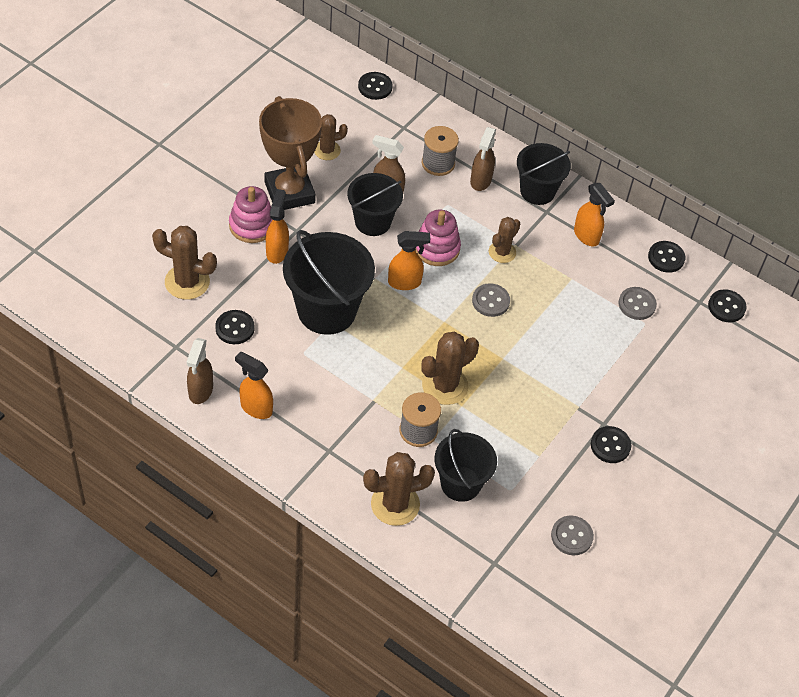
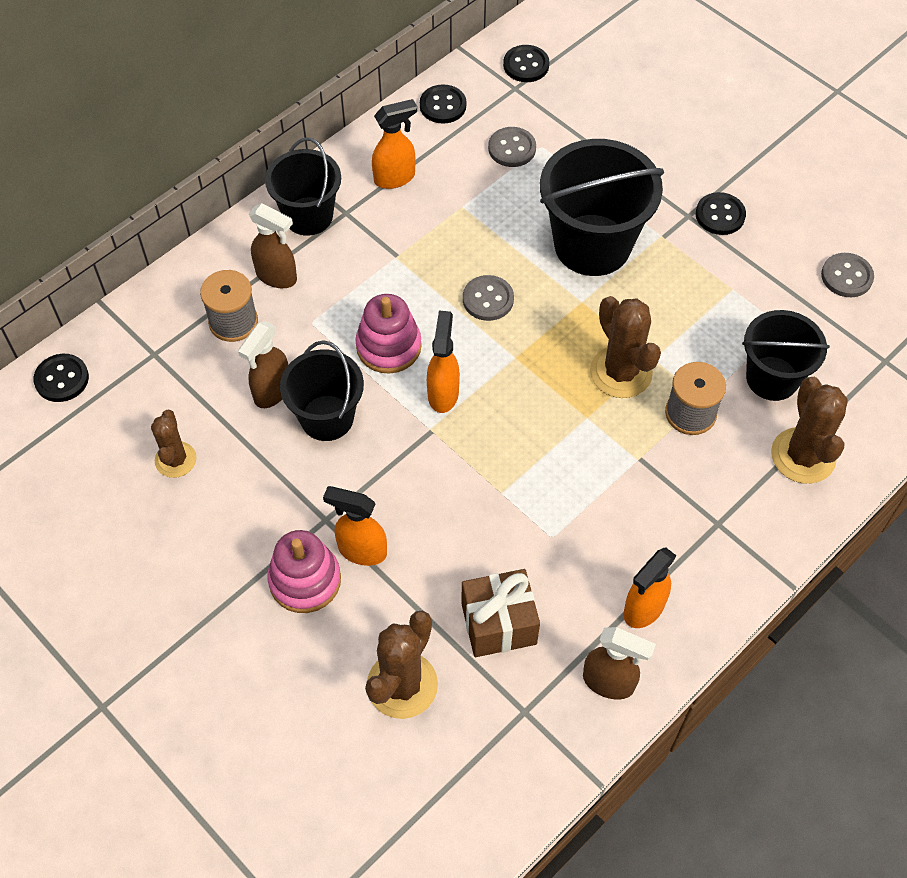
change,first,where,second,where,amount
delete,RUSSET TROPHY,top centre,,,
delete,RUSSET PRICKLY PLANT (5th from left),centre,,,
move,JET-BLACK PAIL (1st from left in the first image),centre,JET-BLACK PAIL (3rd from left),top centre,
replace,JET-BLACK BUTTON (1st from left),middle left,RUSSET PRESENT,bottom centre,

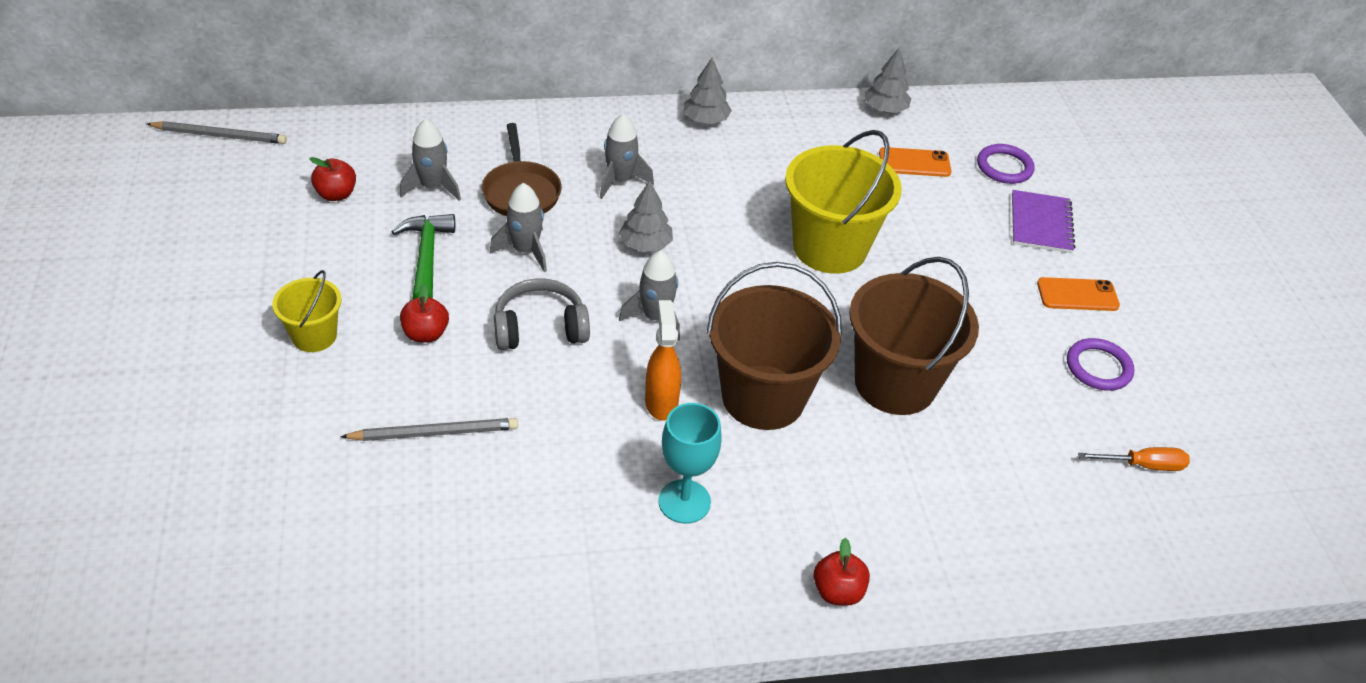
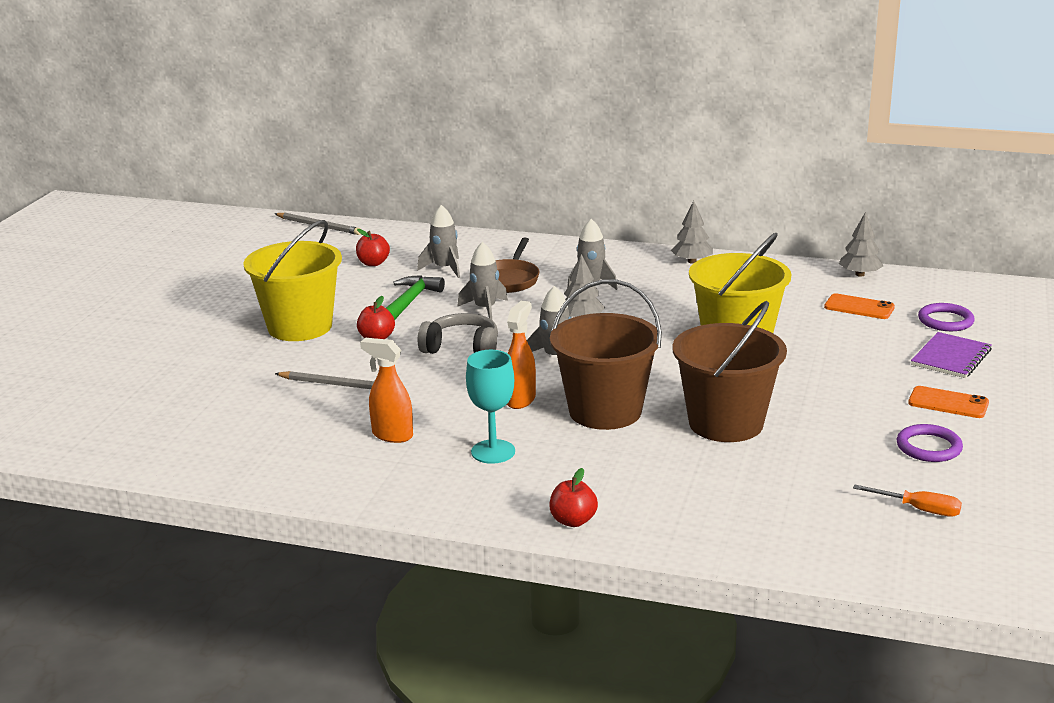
change,first,where,second,where,amount
resize,GOLDEN PAIL (1st from left),middle left,,middle left,x1.90
insert,,,ORANGE SPRAYER (1st from left),centre,

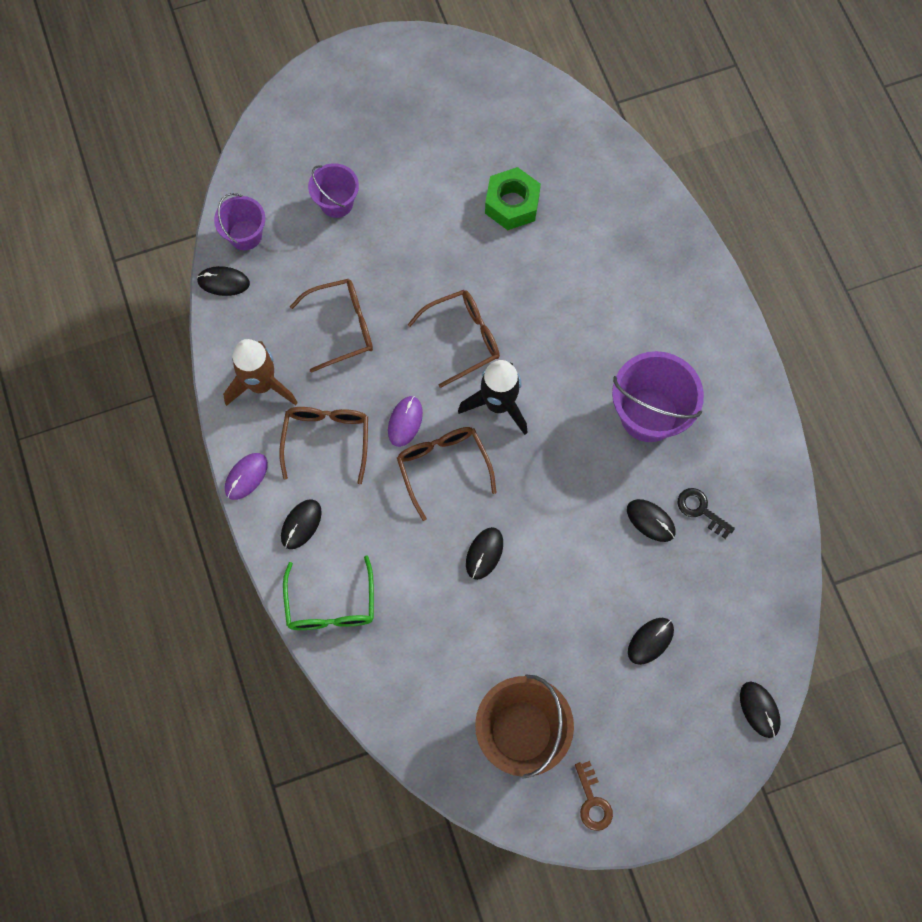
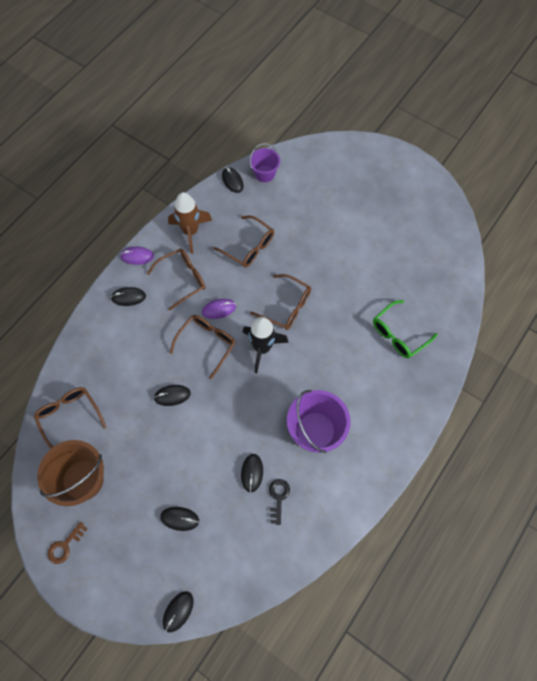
change,first,where,second,where,amount
delete,ROYAL PURPLE PAIL (2nd from left),top centre,,,
delete,EMERALD NUT,top centre,,,
move,EMERALD EYEGLASSES,centre,,middle right,
insert,,,RUSSET EYEGLASSES (1st from left),middle left,

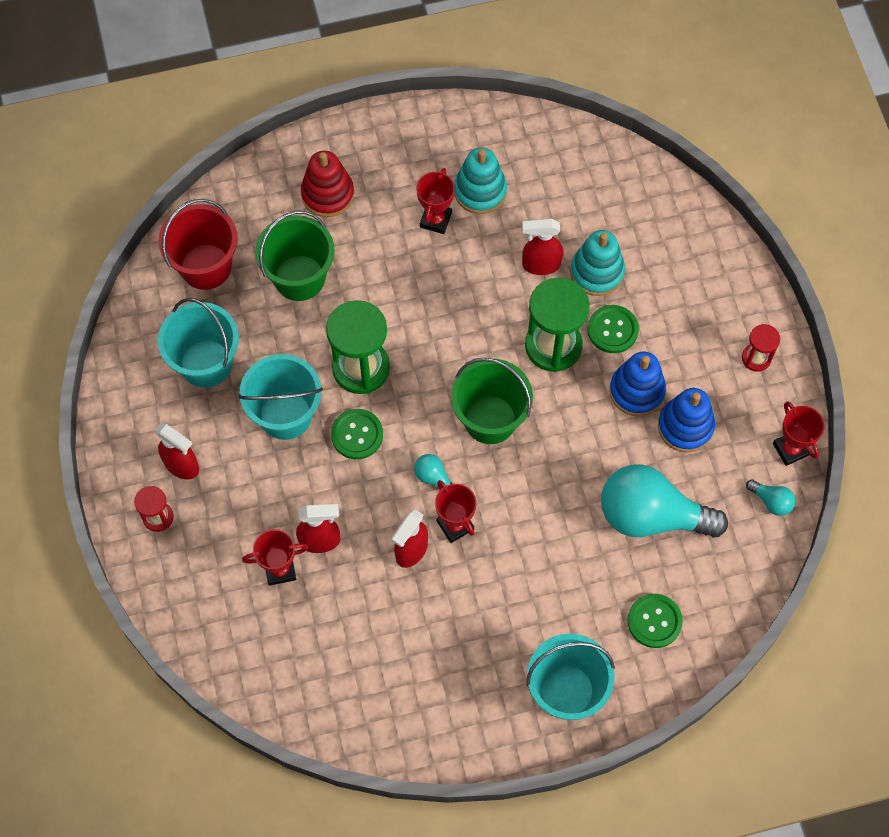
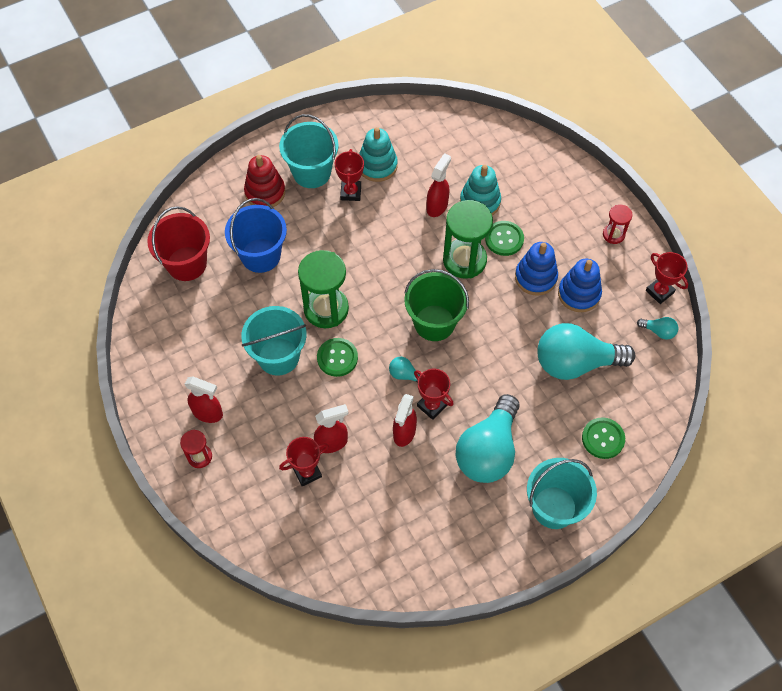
change,first,where,second,where,amount
recolor,EMERALD PAIL (1st from left),top left,ROYAL BLUE PAIL,middle left,
rotate,SCARLET SPRAYER (4th from left),top centre,,top centre,135 degrees clockwise
move,TURQUOISE PAIL (1st from left in the first image),middle left,TURQUOISE PAIL (2nd from left),top centre,
insert,,,TURQUOISE BULB (2nd from left),centre,

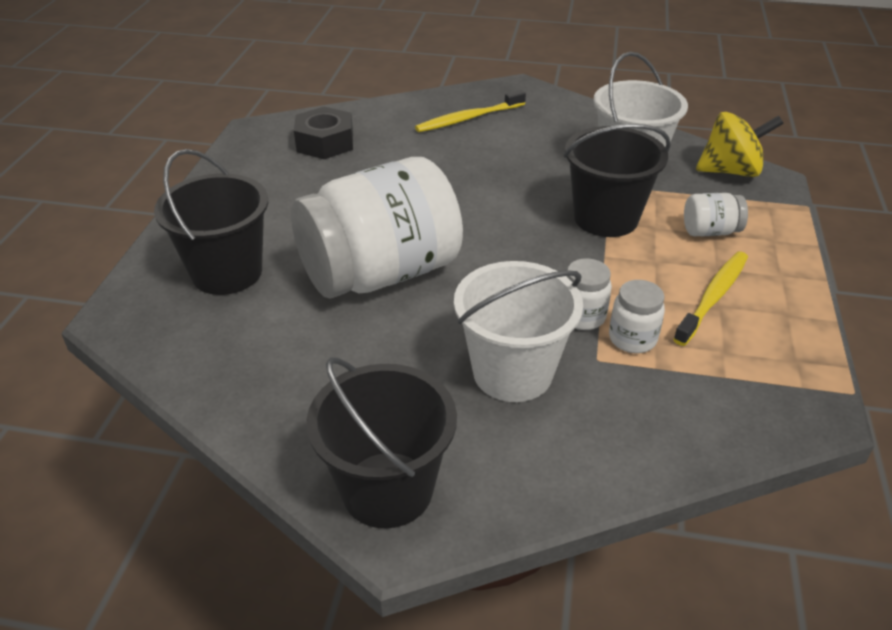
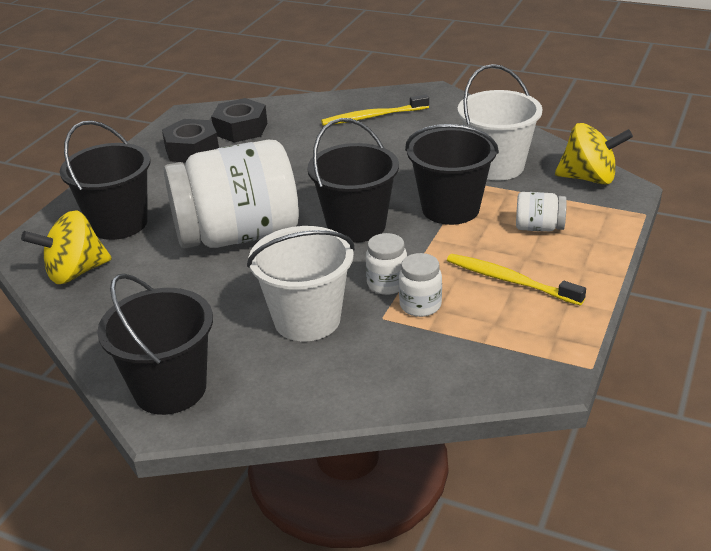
change,first,where,second,where,amount
rotate,GOLDEN TOOTH BRUSH (2nd from left),middle right,,middle right,105 degrees counterclockwise
insert,,,JET-BLACK PAIL (3rd from left),top centre,
insert,,,JET-BLACK NUT (1st from left),top left,
insert,,,GOLDEN SPINNING TOP (1st from left),middle left,

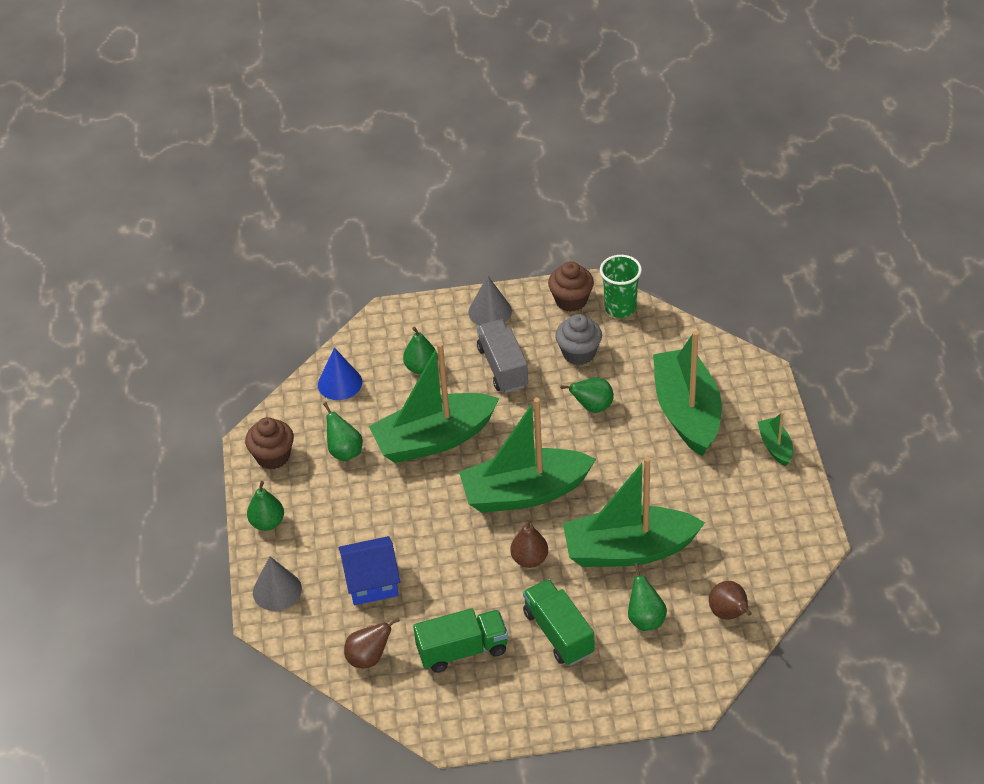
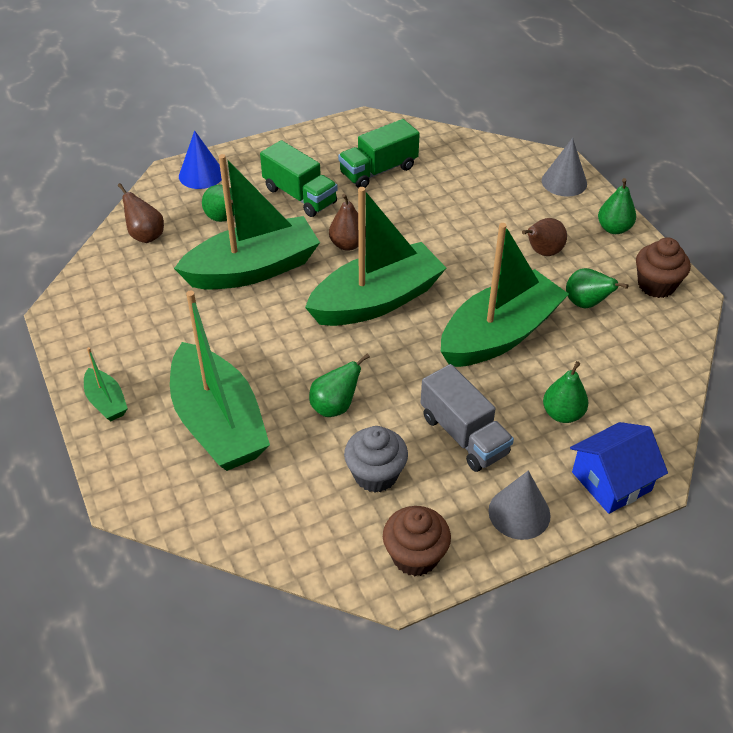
change,first,where,second,where,amount
delete,EMERALD BEAKER,centre,,,
move,ROYAL BLUE CONE SHAPE,centre,,top left,
move,ROYAL BLUE HOUSE,bottom centre,,middle right,
move,RUSSET PEAR (1st from left in the first image),bottom centre,RUSSET PEAR (3rd from left),top right,

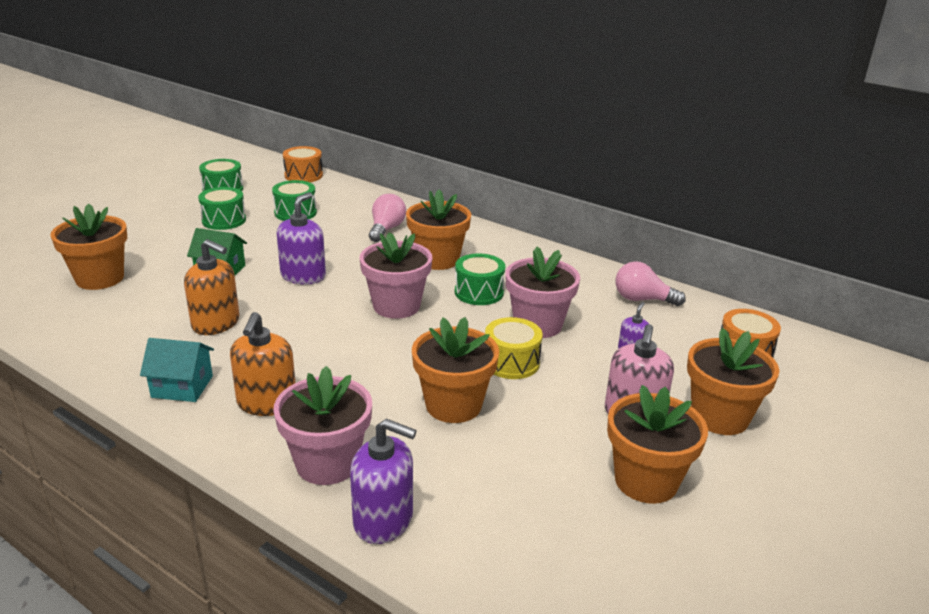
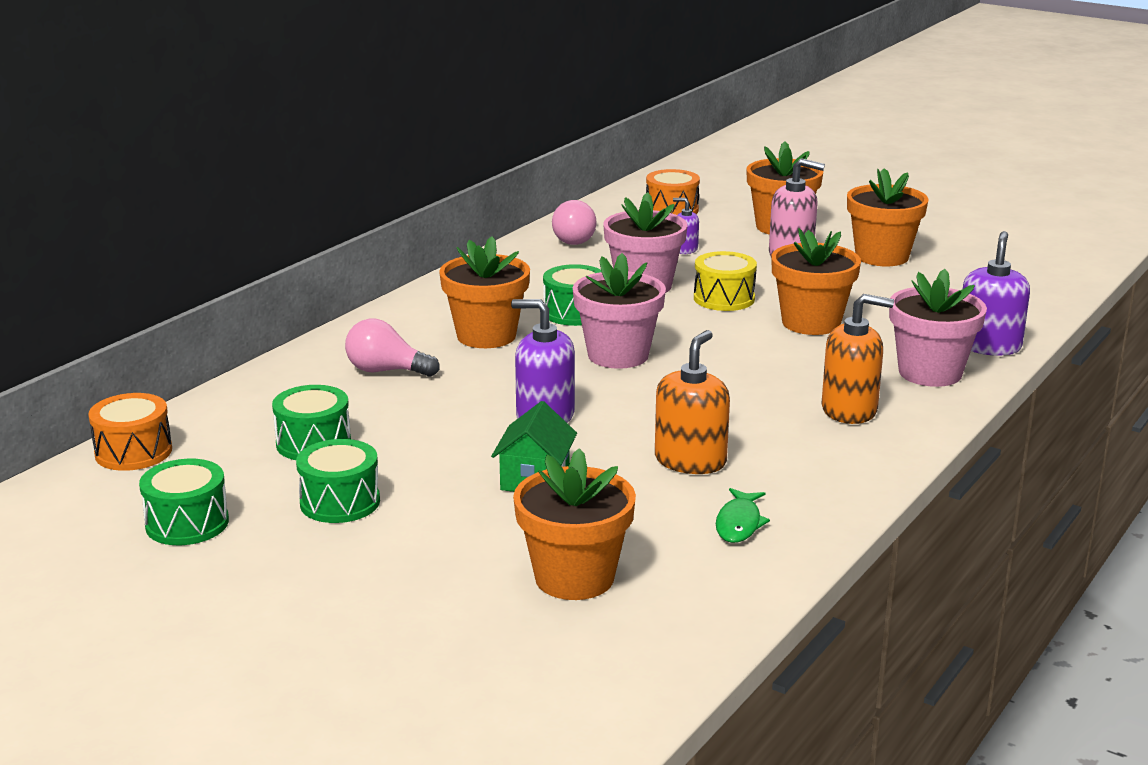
change,first,where,second,where,amount
delete,TURQUOISE HOUSE,middle left,,,
insert,,,EMERALD TOY FISH,bottom centre,

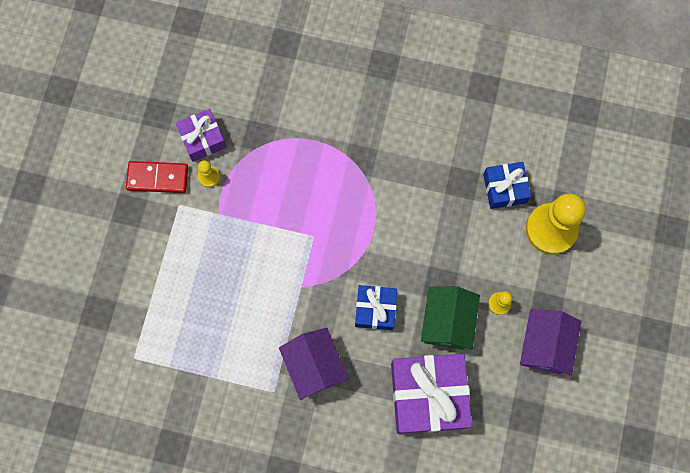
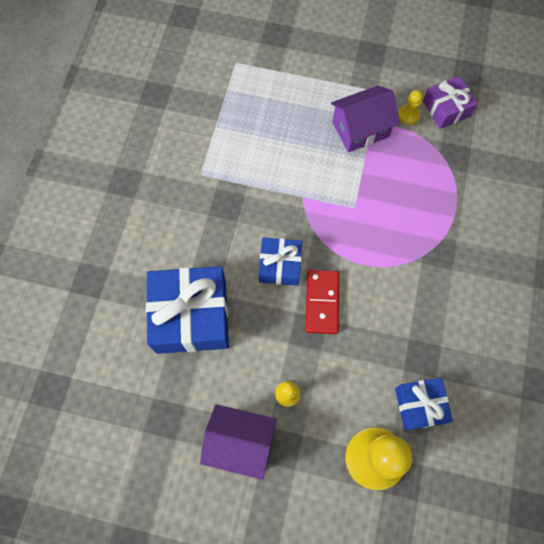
change,first,where,second,where,amount
move,SCARLET DOMINO,middle left,,centre,
delete,EMERALD HOUSE,bottom centre,,,
move,ROYAL PURPLE HOUSE (1st from left in the first image),bottom centre,ROYAL PURPLE HOUSE (2nd from left),top right,
recolor,ROYAL PURPLE PRESENT (2nd from left),bottom centre,ROYAL BLUE PRESENT (1st from left),centre,

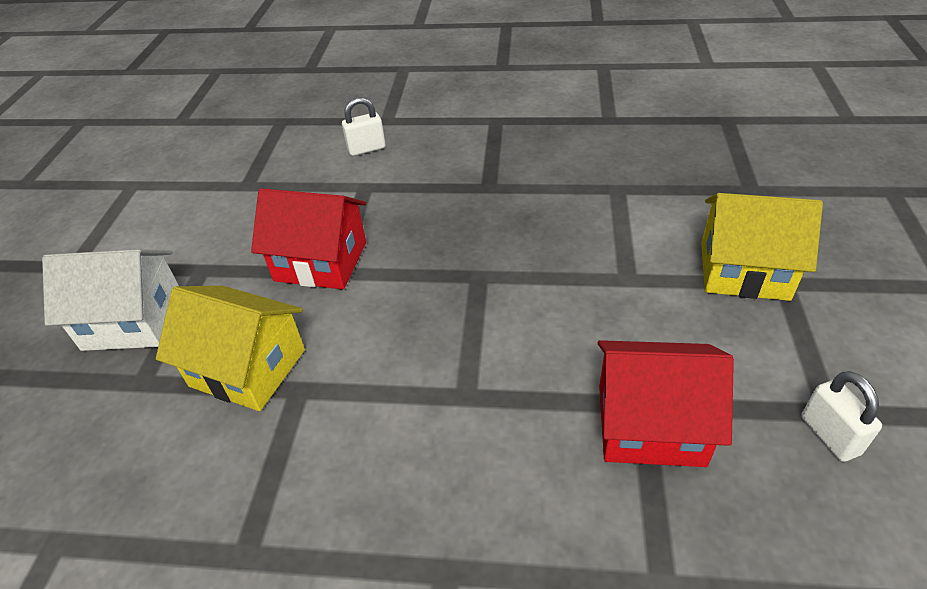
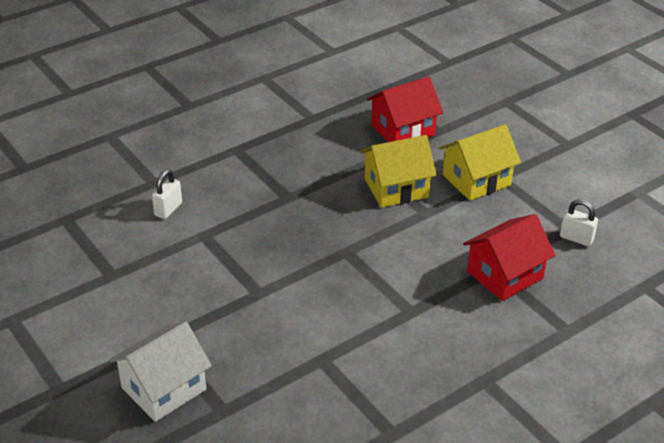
change,first,where,second,where,amount
move,SCARLET HOUSE (1st from left),middle left,,top centre,
move,GOLDEN HOUSE (1st from left),middle left,,centre,

